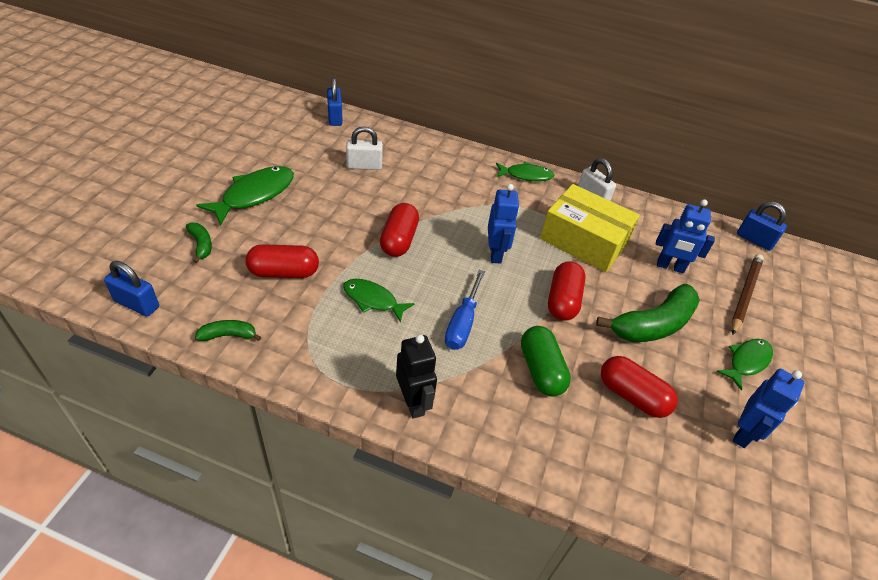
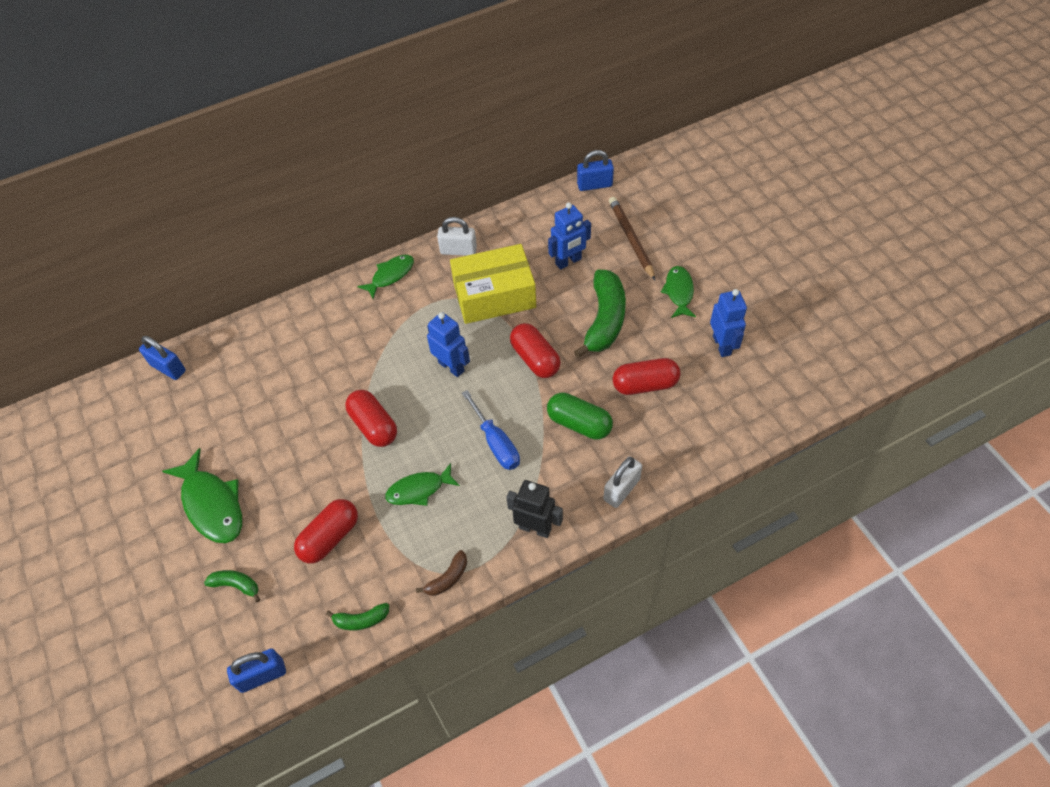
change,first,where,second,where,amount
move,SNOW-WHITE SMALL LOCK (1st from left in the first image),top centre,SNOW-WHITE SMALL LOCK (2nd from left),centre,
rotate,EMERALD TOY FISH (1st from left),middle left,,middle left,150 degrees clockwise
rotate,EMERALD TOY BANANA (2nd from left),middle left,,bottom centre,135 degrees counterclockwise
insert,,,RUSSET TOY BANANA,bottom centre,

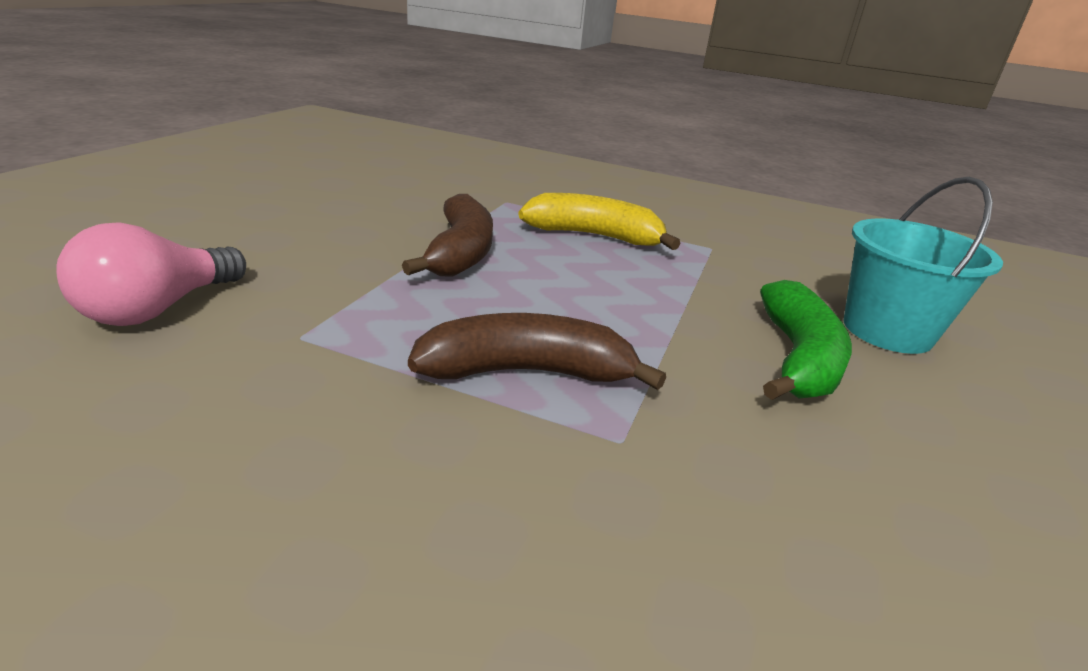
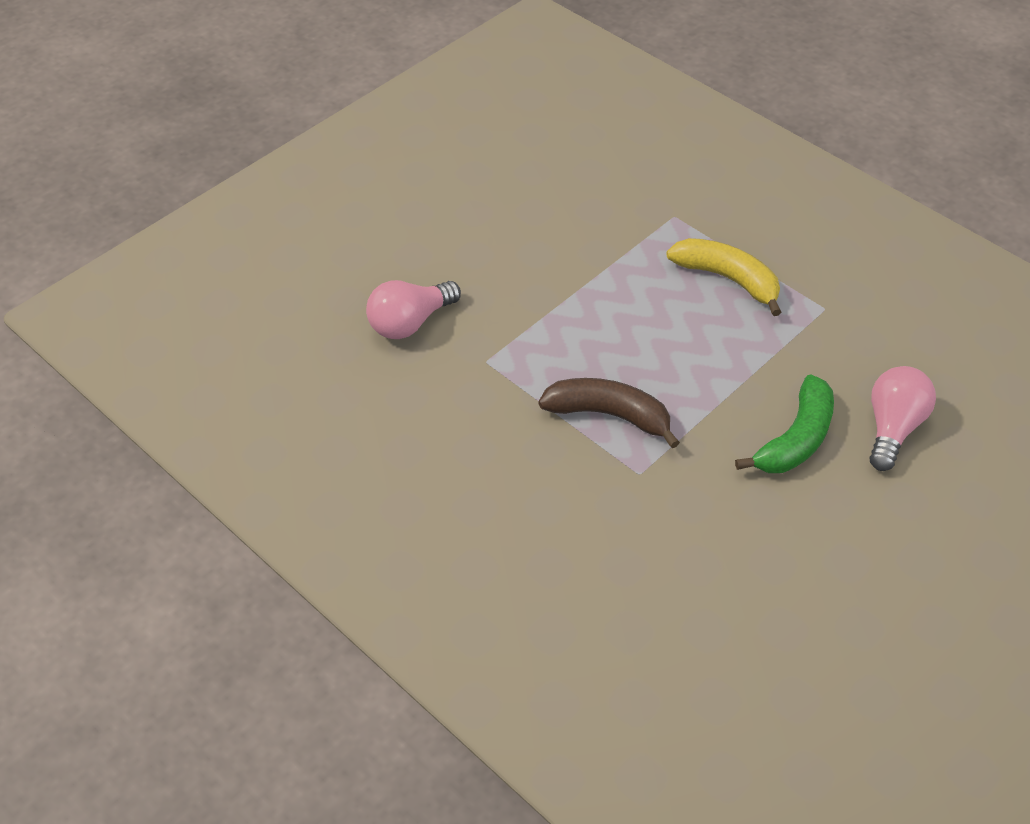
change,first,where,second,where,amount
replace,TURQUOISE PAIL,middle right,ROSE-PINK BULB (2nd from left),middle right,
delete,RUSSET TOY BANANA (1st from left),centre,,,

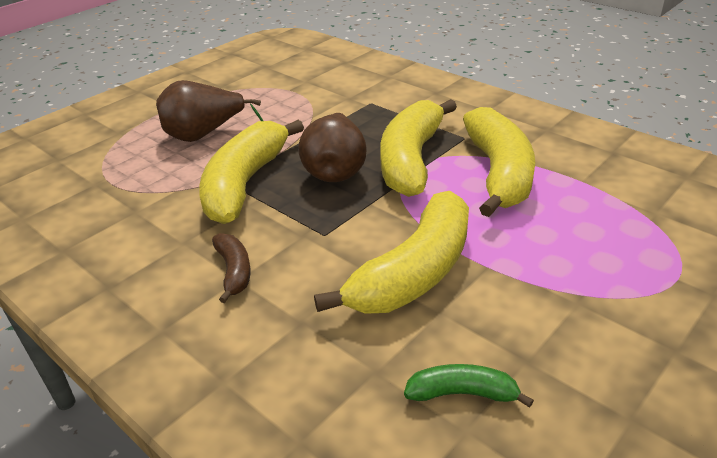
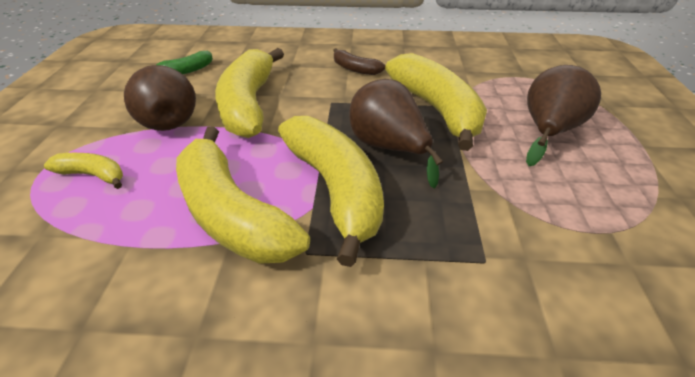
change,first,where,second,where,amount
insert,,,RUSSET PEAR (1st from left),top left,
insert,,,GOLDEN TOY BANANA (1st from left),middle left,

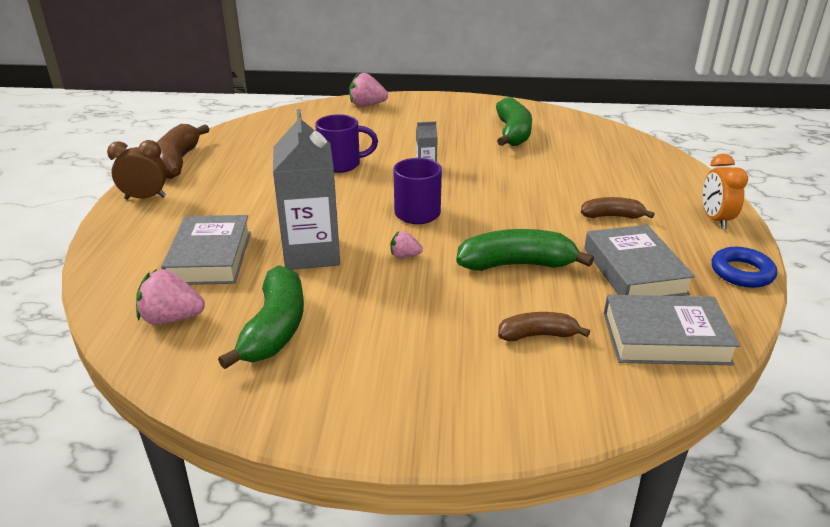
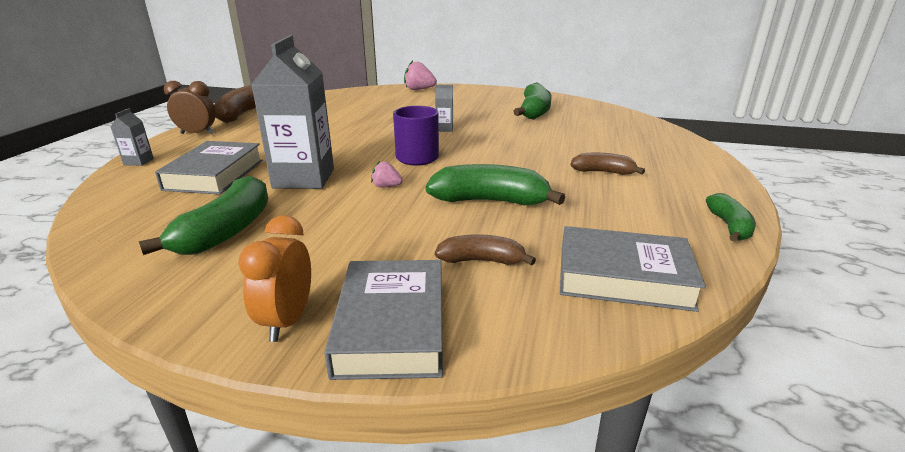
change,first,where,second,where,amount
delete,ROYAL PURPLE COFFEE MUG (1st from left),top centre,,,
move,ORANGE BEDSIDE CLOCK,middle right,,middle left,
move,ASH-GREY BOOK (2nd from left),middle right,,bottom centre,
replace,ROYAL BLUE RING,middle right,EMERALD TOY BANANA (4th from left),middle right,
delete,ROSE-PINK BERRY (1st from left),middle left,,,
insert,,,ASH-GREY MILK CARTON (1st from left),top left,

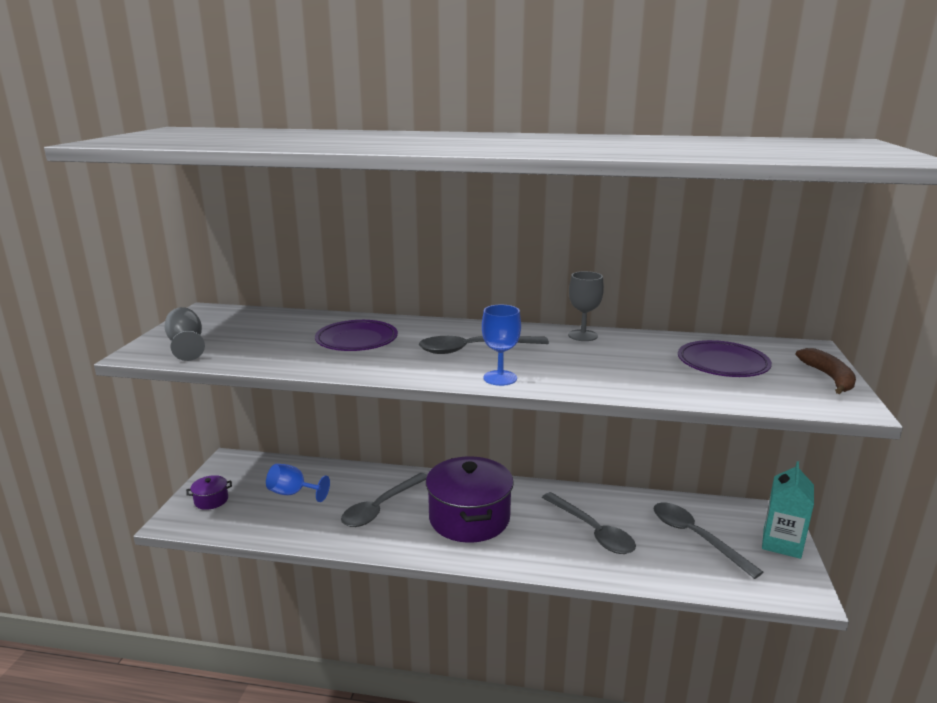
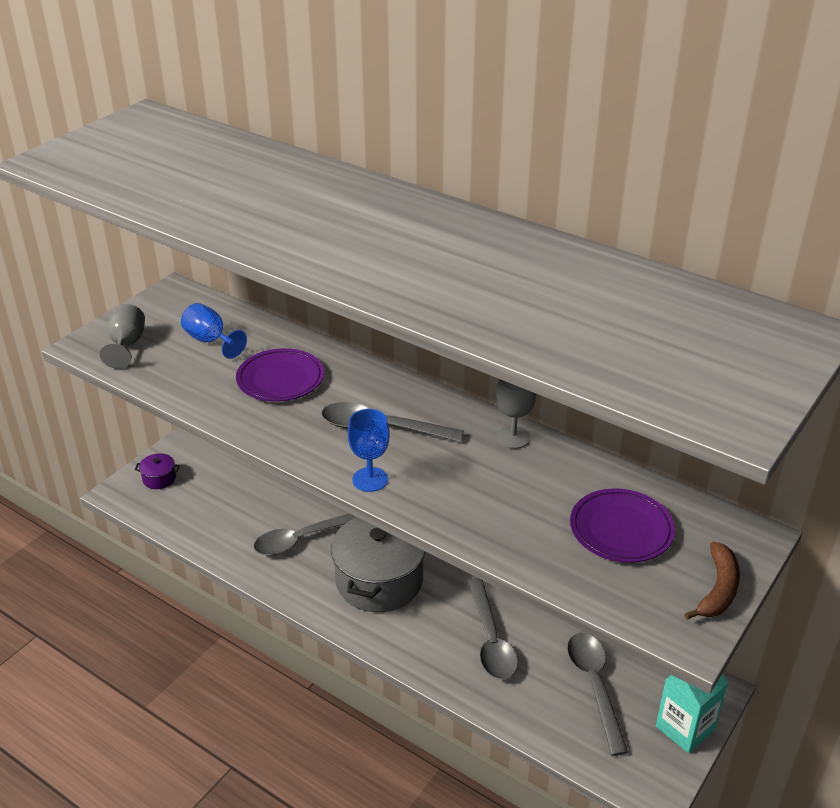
change,first,where,second,where,amount
recolor,ROYAL PURPLE COOKING POT (2nd from left),bottom centre,ASH-GREY COOKING POT,bottom centre,
move,ROYAL BLUE GOBLET (1st from left),bottom left,,middle left,

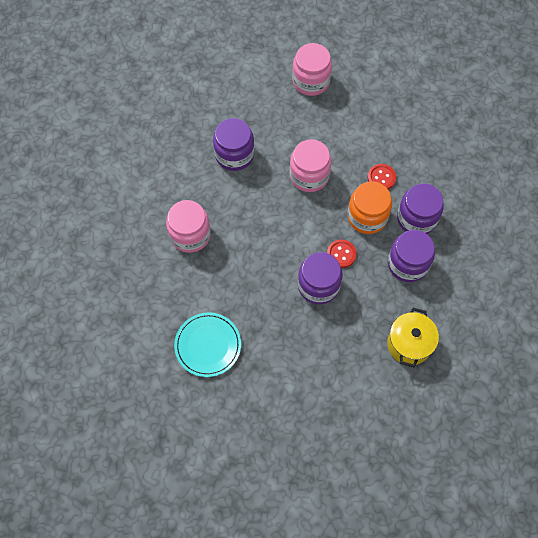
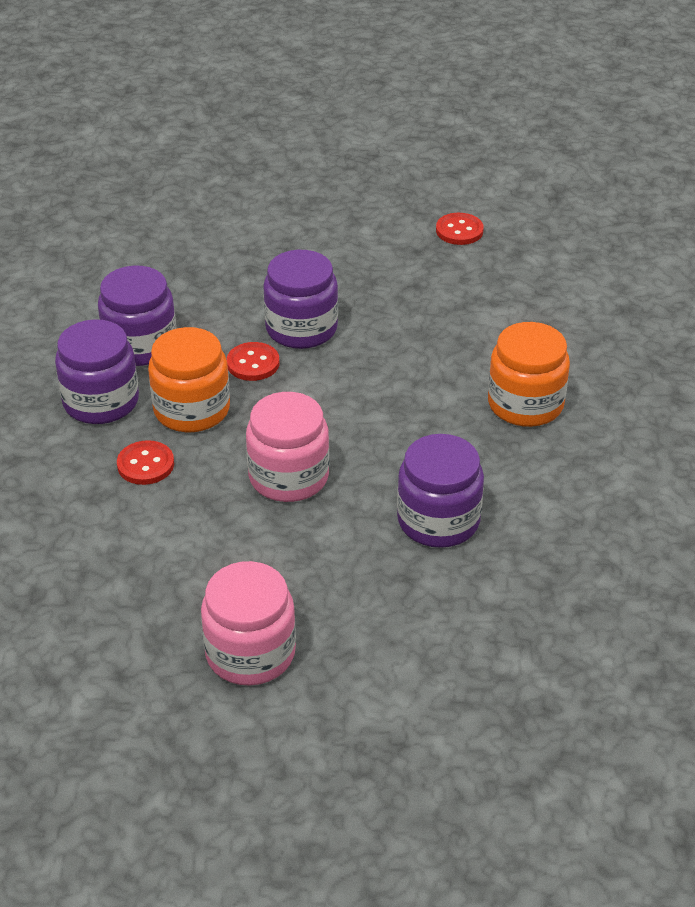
change,first,where,second,where,amount
recolor,ROSE-PINK PRESERVE JAR (1st from left),centre,ORANGE PRESERVE JAR (2nd from left),middle right,
delete,GOLDEN COOKING POT,middle right,,,
delete,TURQUOISE FLAT DISH,centre,,,
insert,,,SCARLET BUTTON (3rd from left),top centre,

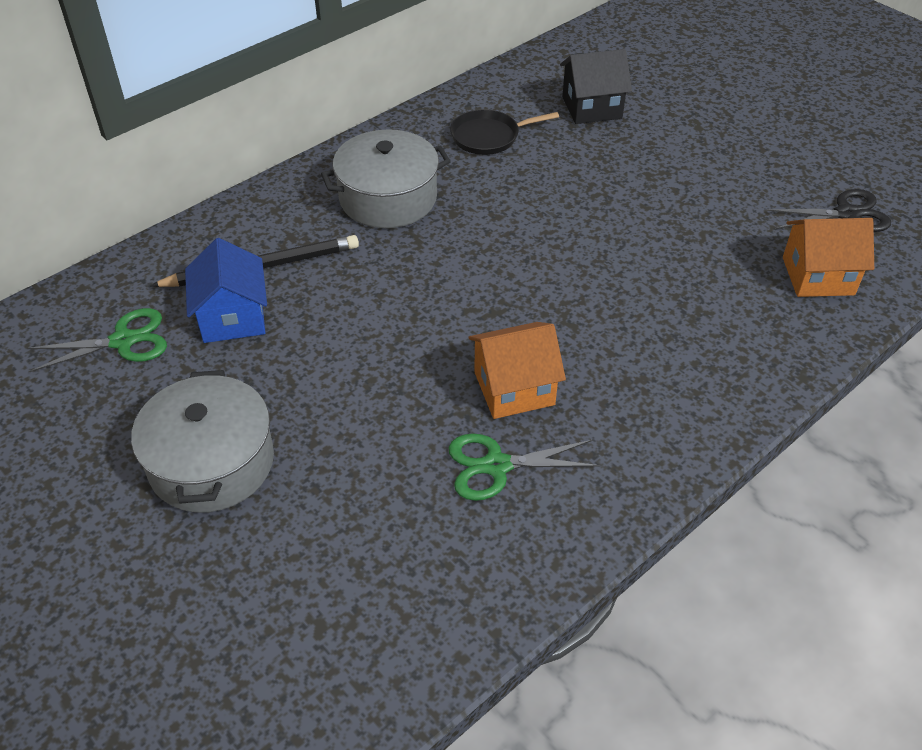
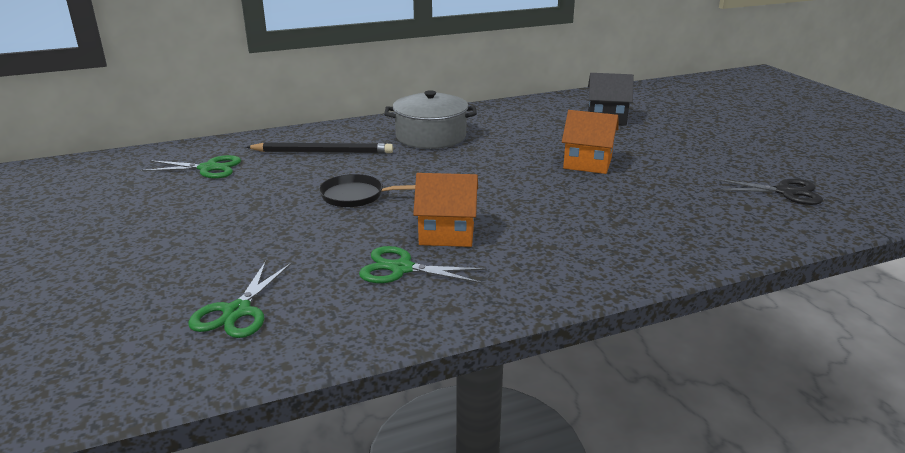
change,first,where,second,where,amount
move,JET-BLACK FRYING PAN,top centre,,centre,
move,ORANGE HOUSE (2nd from left),middle right,,top centre,
delete,ROYAL BLUE HOUSE,middle left,,,
delete,ASH-GREY COOKING POT (1st from left),middle left,,,
insert,,,EMERALD SHEARS (2nd from left),middle left,

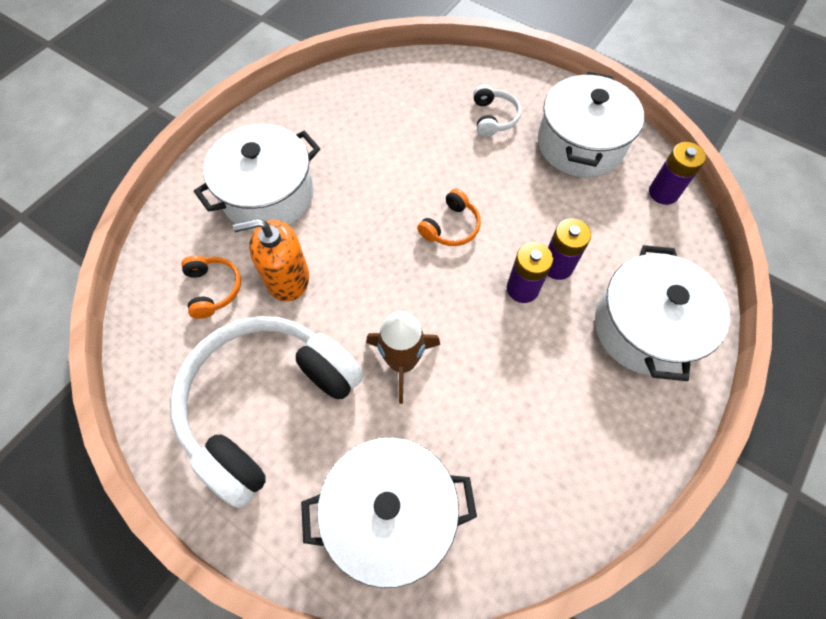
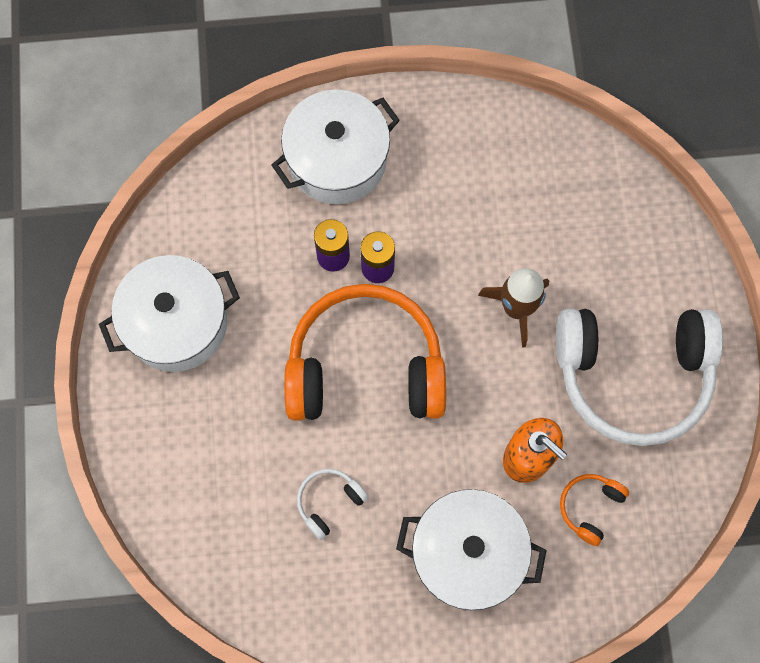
change,first,where,second,where,amount
move,SNOW-WHITE HEADSET (2nd from left in the first image),top centre,SNOW-WHITE HEADSET (1st from left),bottom centre,
delete,ROYAL PURPLE BATTERY (3rd from left),top right,,,
resize,ORANGE HEADSET (2nd from left in the first image),centre,ORANGE HEADSET (1st from left),centre,x2.45
delete,SNOW-WHITE COOKING POT (2nd from left),bottom centre,,,

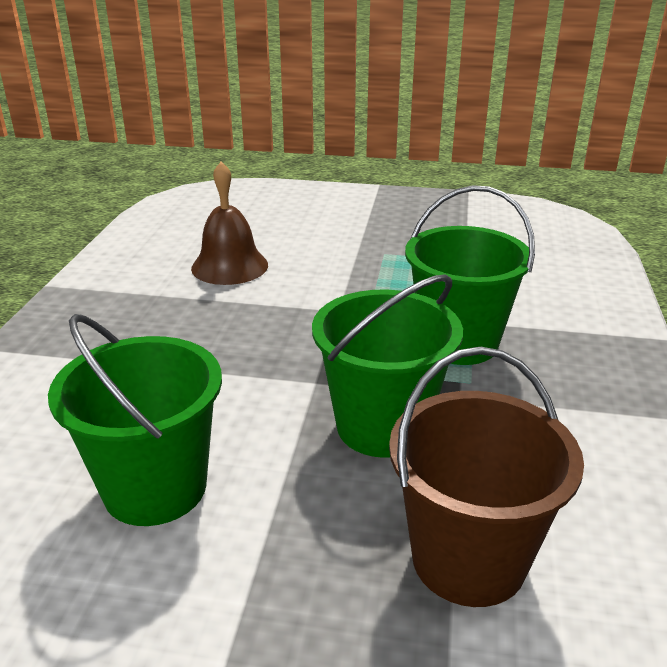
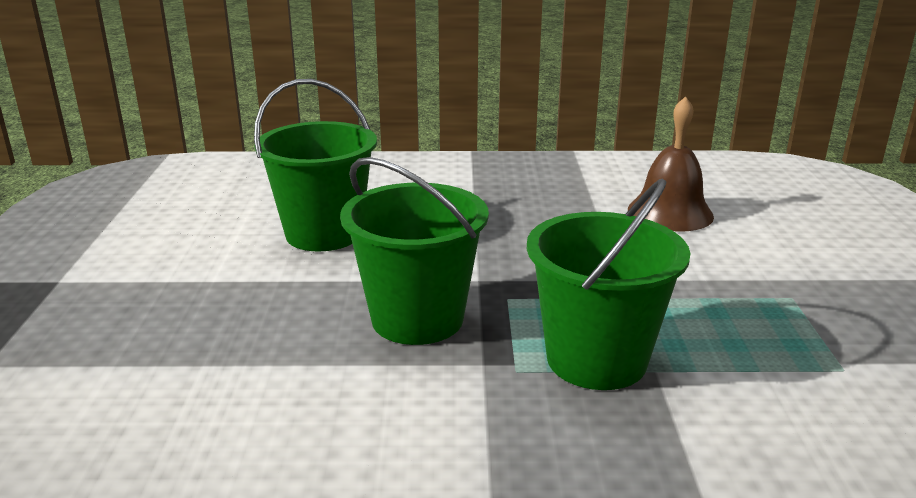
change,first,where,second,where,amount
delete,RUSSET PAIL,bottom right,,,

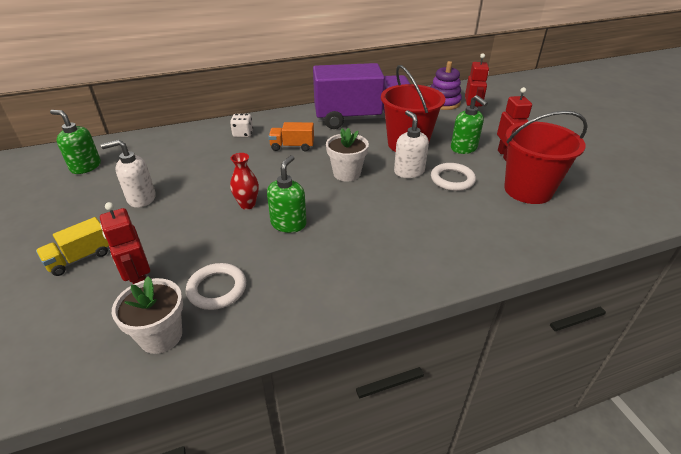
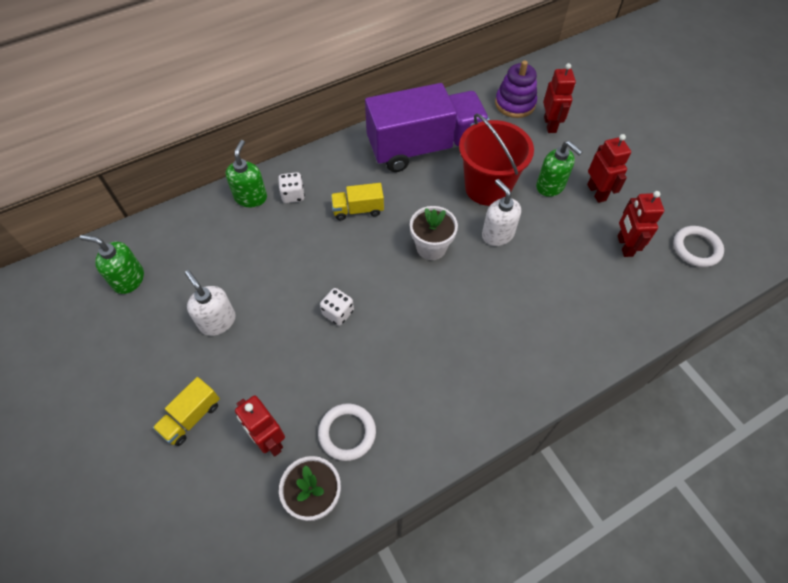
change,first,where,second,where,amount
replace,SCARLET PAIL (2nd from left),middle right,SCARLET TOY ROBOT (4th from left),middle right,
recolor,ORANGE TOY TRUCK,top centre,GOLDEN TOY TRUCK (2nd from left),centre,
rotate,SNOW-WHITE PUMP BOTTLE (1st from left),middle left,,middle left,75 degrees clockwise
replace,SCARLET FLOWER VASE,centre,SNOW-WHITE DICE (2nd from left),centre,
move,EMERALD PUMP BOTTLE (2nd from left),centre,,top left,
move,SNOW-WHITE RING (2nd from left),centre,,middle right,

